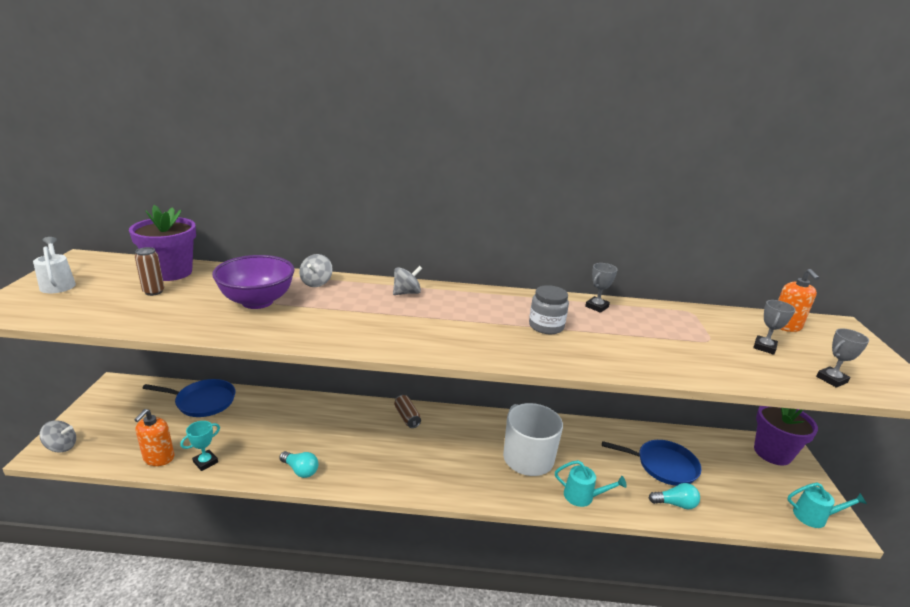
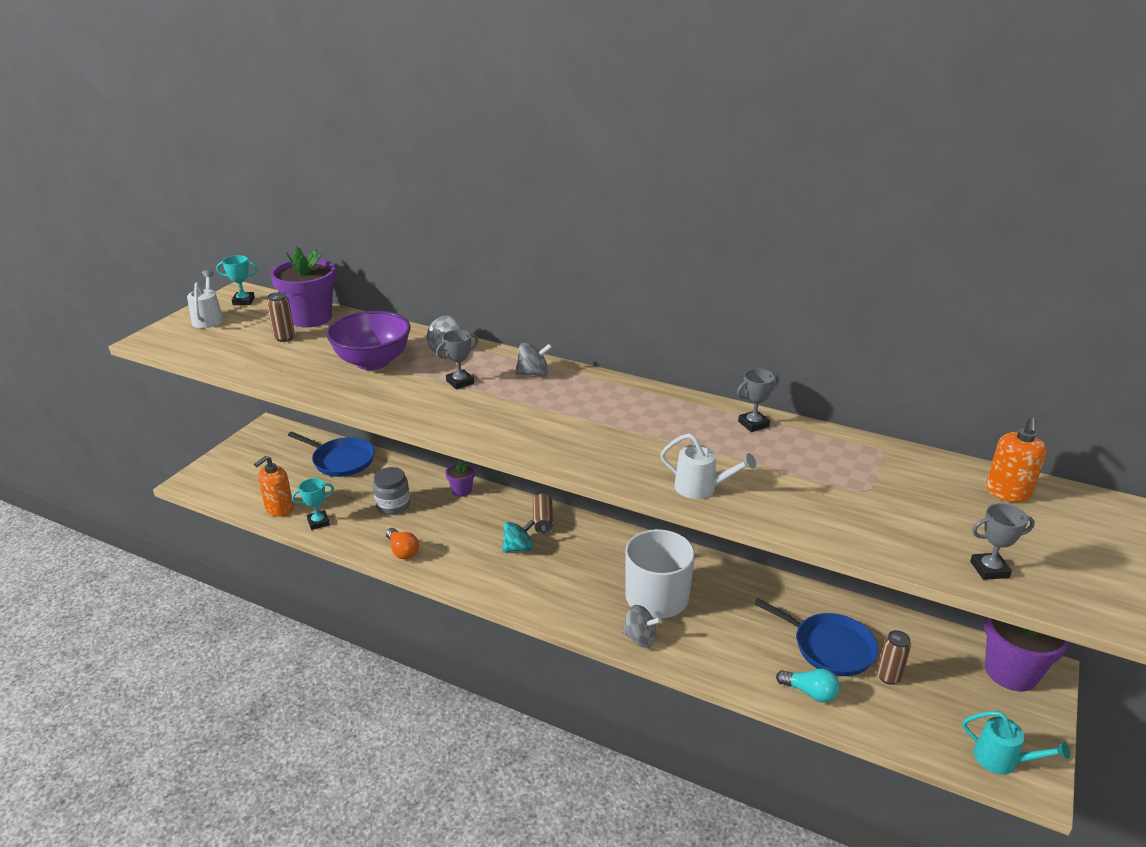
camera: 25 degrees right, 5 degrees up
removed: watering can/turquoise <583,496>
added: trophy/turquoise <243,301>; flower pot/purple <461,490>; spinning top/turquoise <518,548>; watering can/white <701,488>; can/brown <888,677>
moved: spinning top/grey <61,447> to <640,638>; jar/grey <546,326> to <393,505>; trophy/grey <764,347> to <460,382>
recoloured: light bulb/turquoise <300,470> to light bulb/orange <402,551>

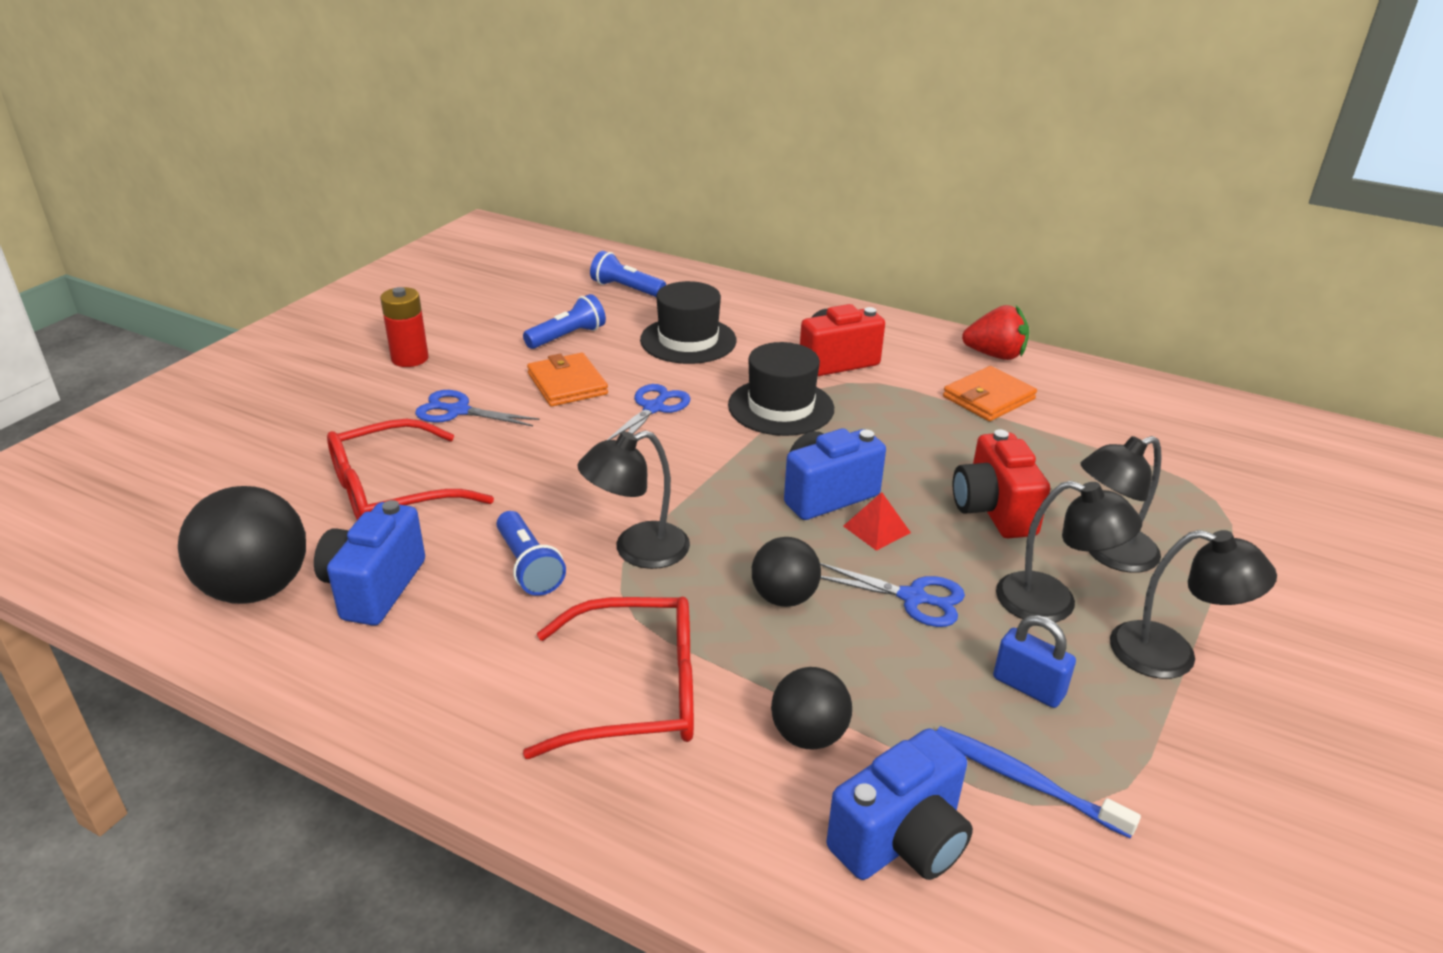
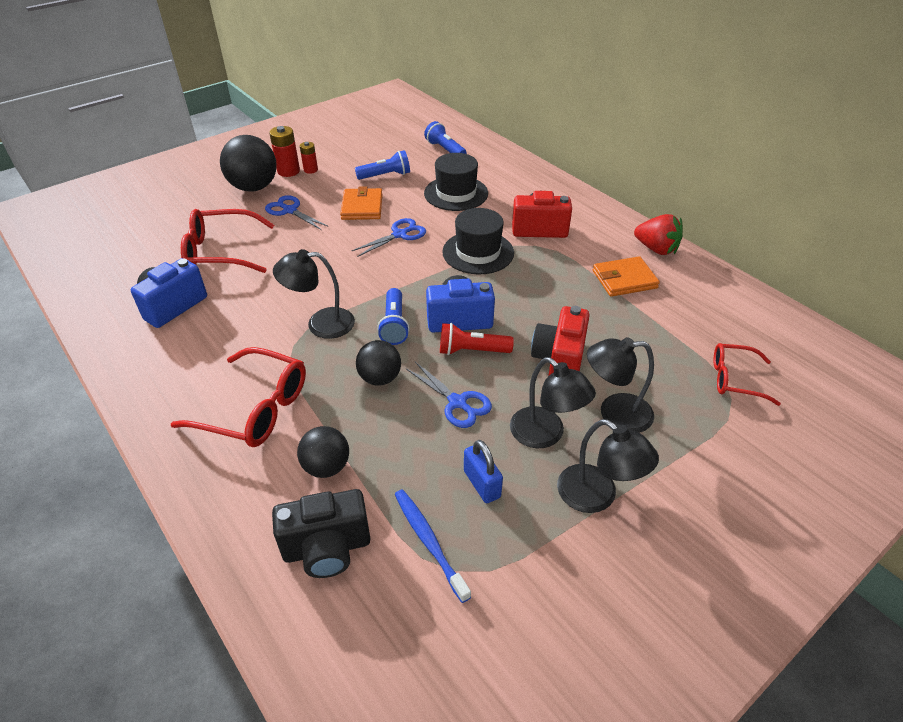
camera: 25 degrees right, 10 degrees up
added: battery/red <310,170>; glasses/red <734,379>
moved: ball/black <257,589> to <254,187>; flashlight/blue <528,566> to <394,325>
replaced: pyramid/red <876,529> to flashlight/red <472,351>
recoloured: camera/blue <901,840> to camera/black <327,548>

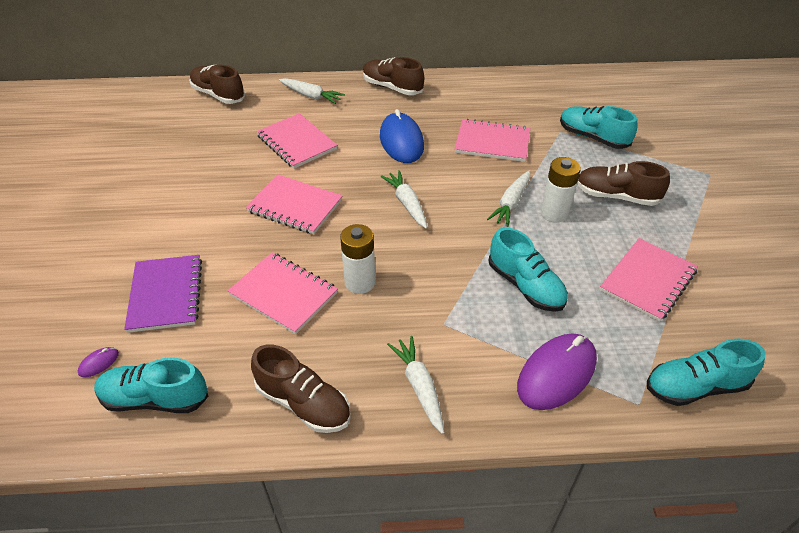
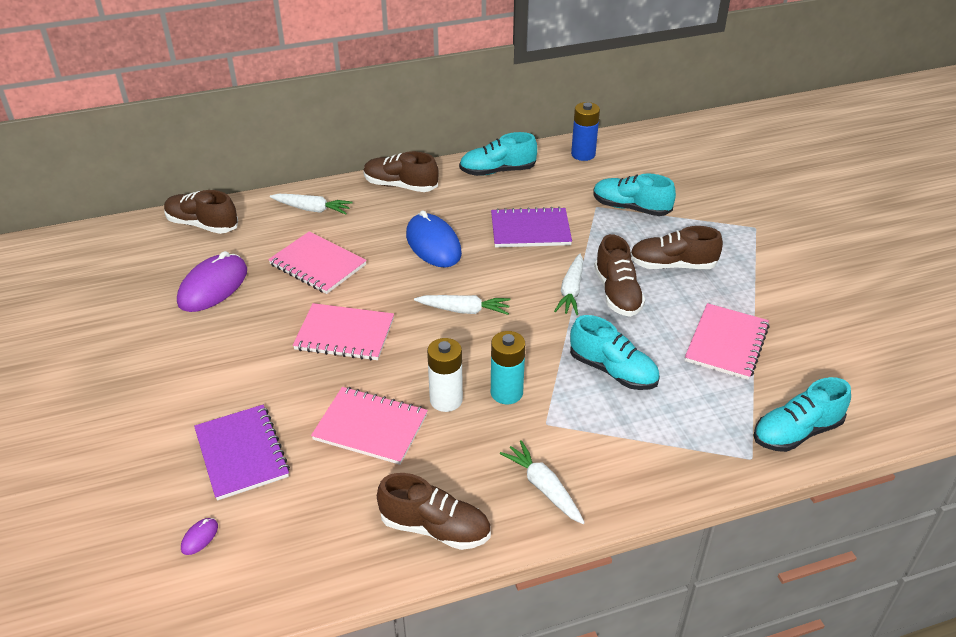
camera: 15 degrees left, 5 degrees down
added: battery/turquoise <506,393>; battery/blue <583,154>
moved: shoe/turquoise <155,399> to <497,171>; mouse/purple <556,373> to <213,286>
replaced: battery/white <554,213> to shoe/brown <617,293>
recoloured: notebook/pink <492,142> to notebook/purple <530,230>
turned: carrot/white <407,204> = <464,310> 135 degrees clockwise

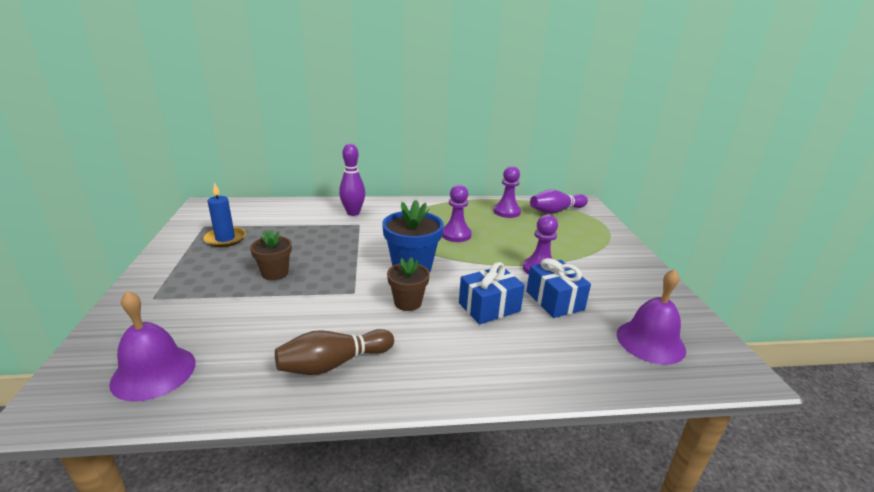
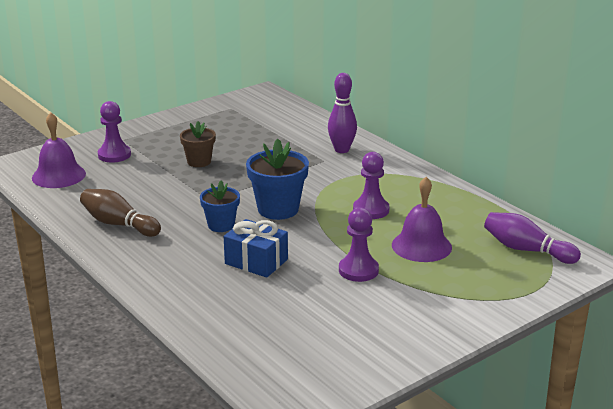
camera: 60 degrees right, 0 degrees up
removed: candle/blue <225,239>; gift/blue <554,300>
moved: pawn/purple <507,212> to <114,155>; bell/purple <650,341> to <421,246>
recoloured: flower pot/brown <408,302> to flower pot/blue <221,225>

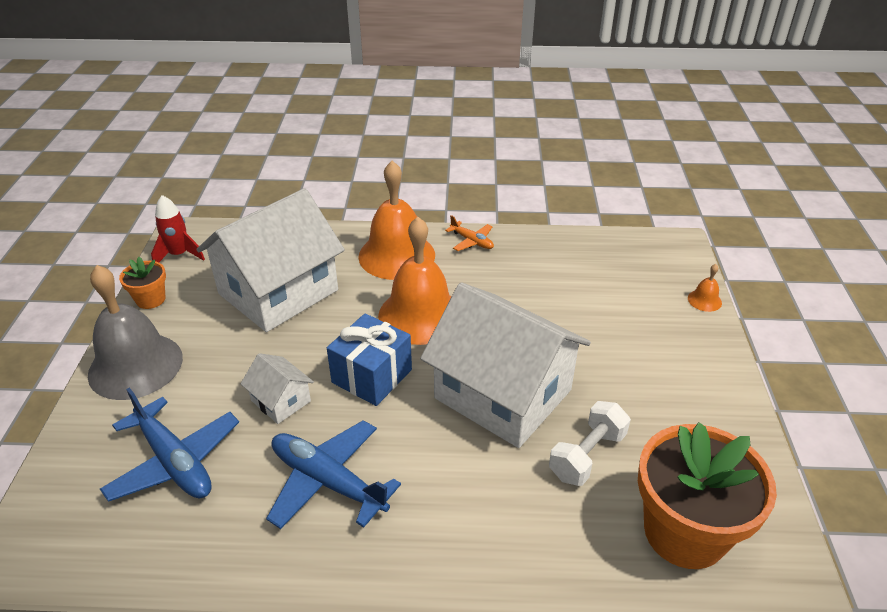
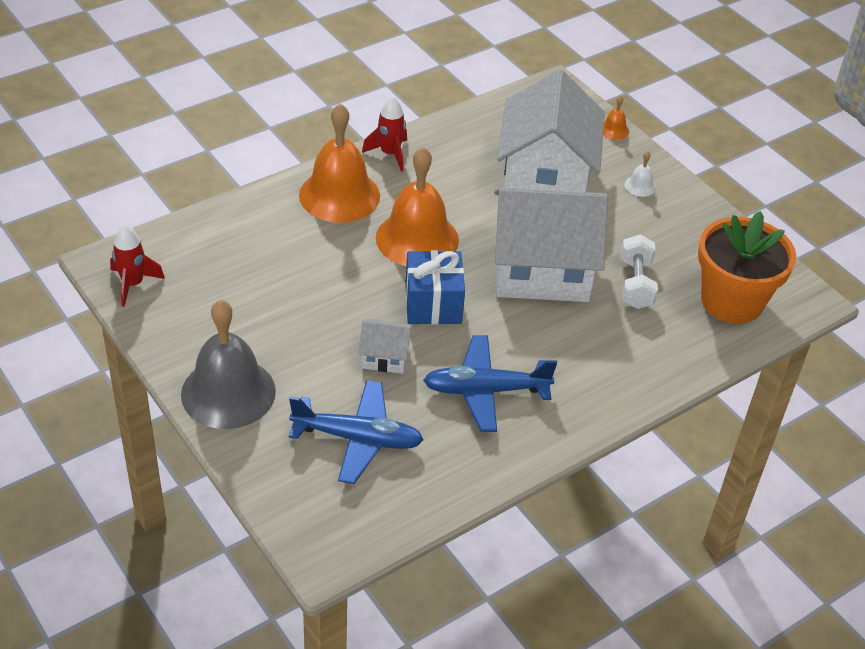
camera: 40 degrees left, 5 degrees up
removed: flower pot/orange <151,299>
added: bell/white <640,186>
moved: house/white <278,292> to <545,175>
replaced: plane/orange <472,241> to rocket/red <390,154>

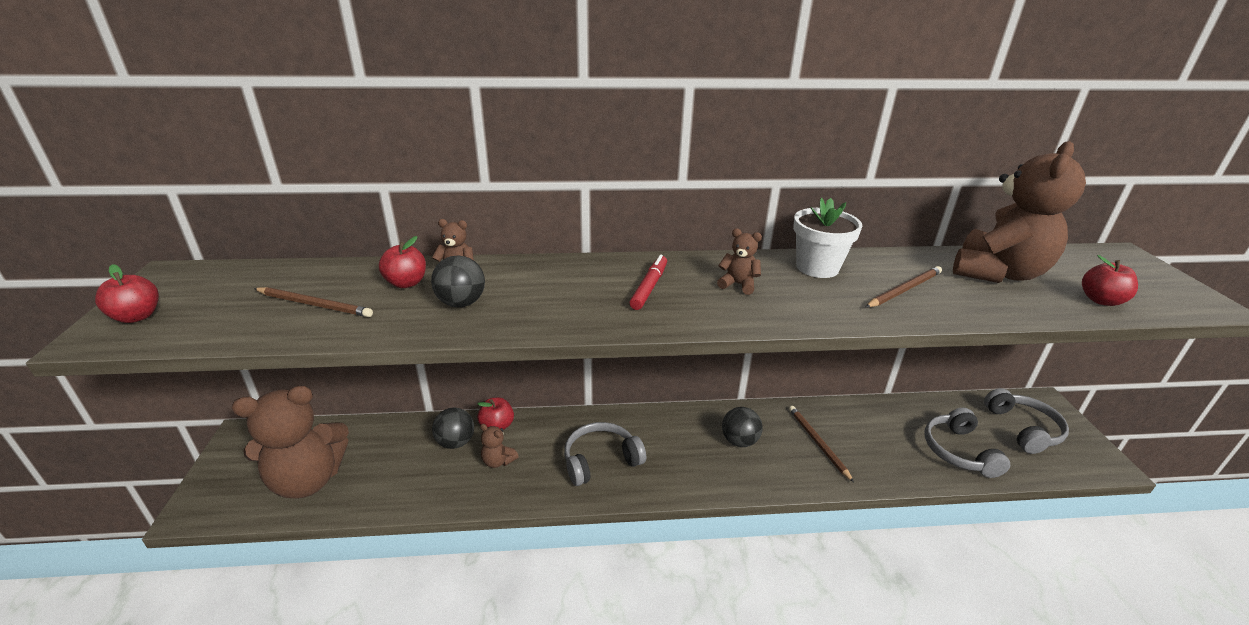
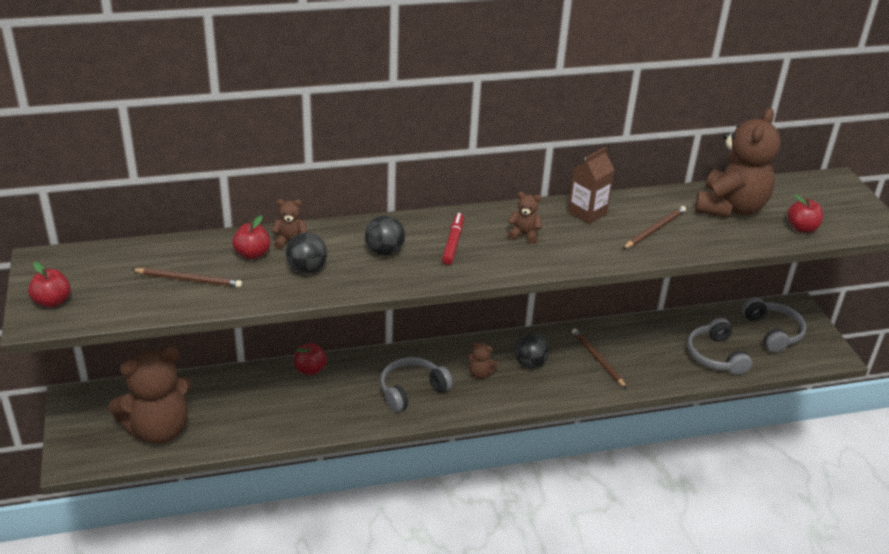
camera: 10 degrees left, 5 degrees up
moved: ball/black <456,442> to <384,251>; teddy bear/brown <498,461> to <480,373>
replaced: flower pot/white <817,267> to carton/brown <587,213>

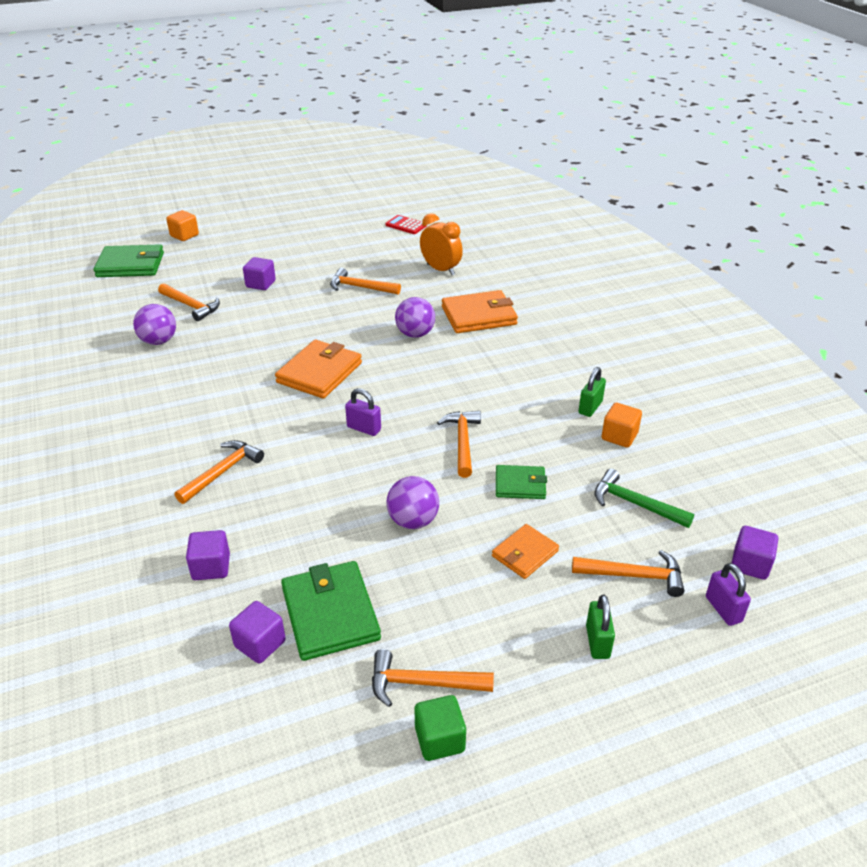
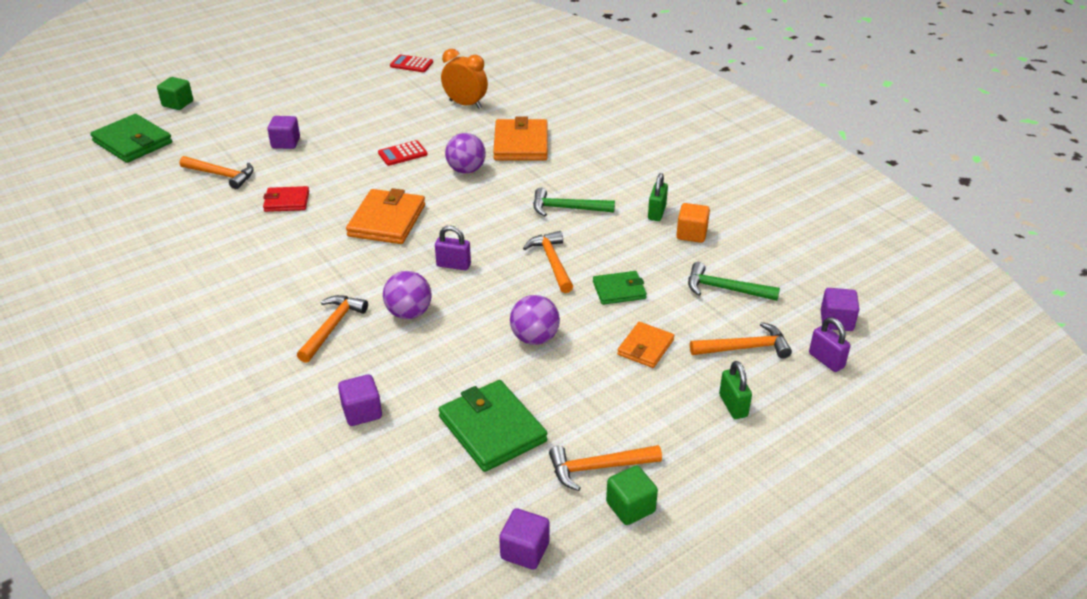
camera: 15 degrees left, 0 degrees up
removed: hammer/orange <360,287>
added: wallet/red <287,201>; calculator/red <402,154>; hammer/green <567,208>
moved: ball/purple <159,341> to <409,313>; cube/purple <260,644> to <525,551>
recoloured: cube/orange <184,235> to cube/green <178,104>
turned: wallet/green <130,265> = <132,142> 60 degrees clockwise; wallet/orange <479,316> = <521,144> 60 degrees counterclockwise

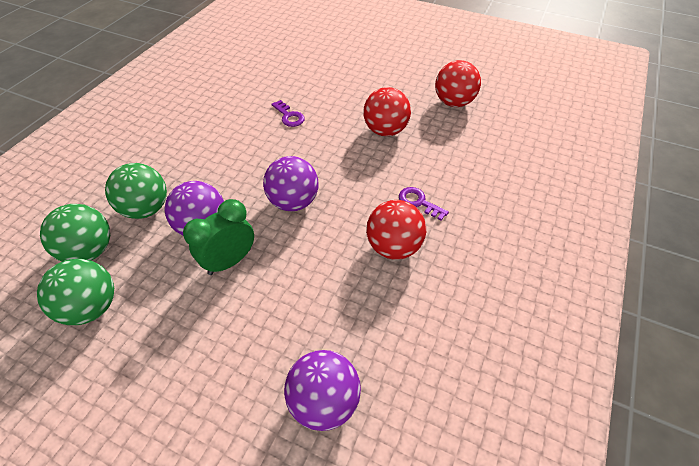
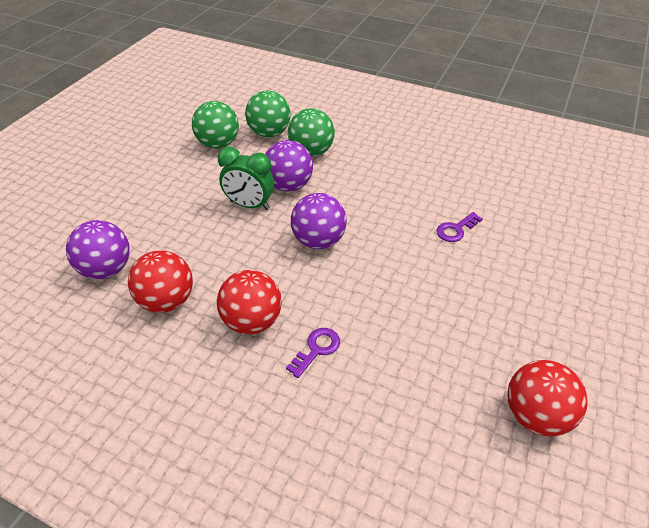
camera: 90 degrees right, 5 degrees down
moved: ball/red <385,130> to <167,301>
turned: clock/green <230,261> = <250,205> 150 degrees clockwise

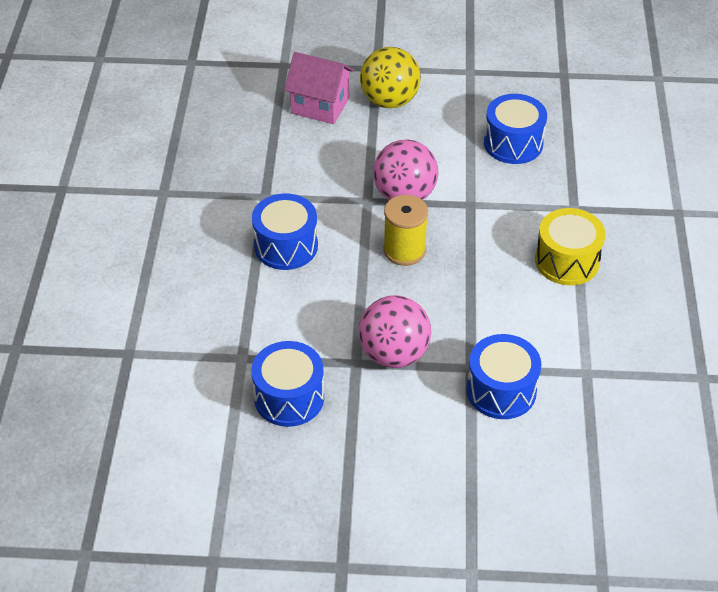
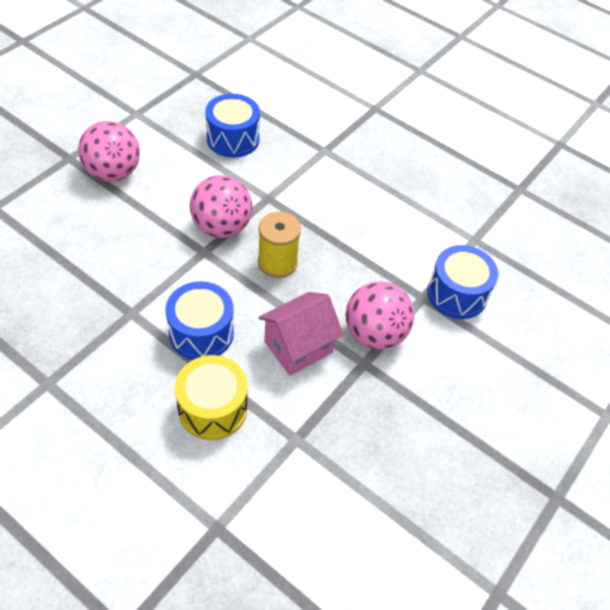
camera: 60 degrees left, 5 degrees up
removed: drum/blue <289,397>
moved: house/pink <320,106> to <298,347>; drum/yellow <567,261> to <212,408>
recoloured: ball/yellow <389,100> to ball/pink <113,173>

